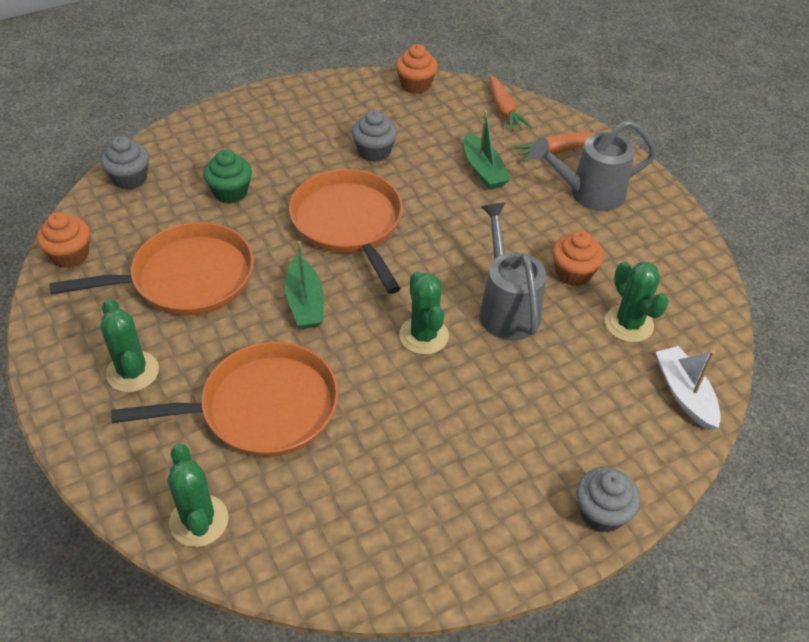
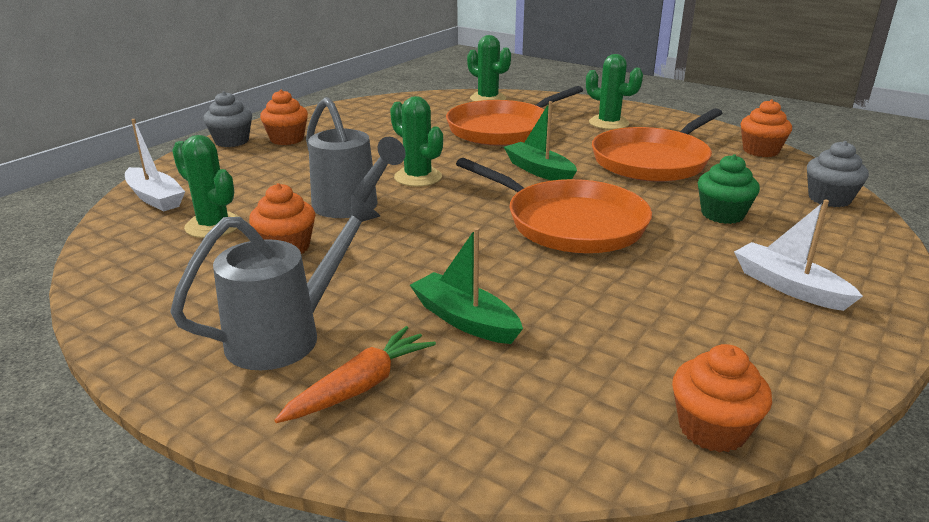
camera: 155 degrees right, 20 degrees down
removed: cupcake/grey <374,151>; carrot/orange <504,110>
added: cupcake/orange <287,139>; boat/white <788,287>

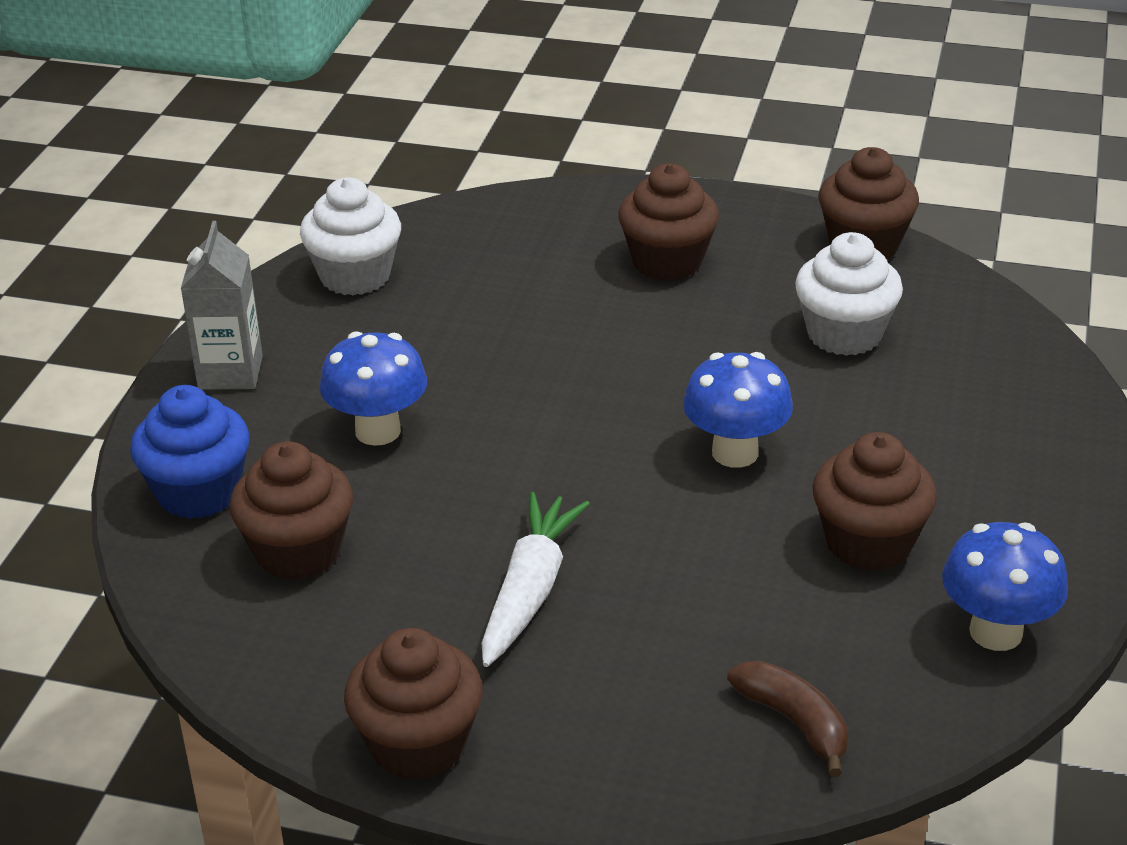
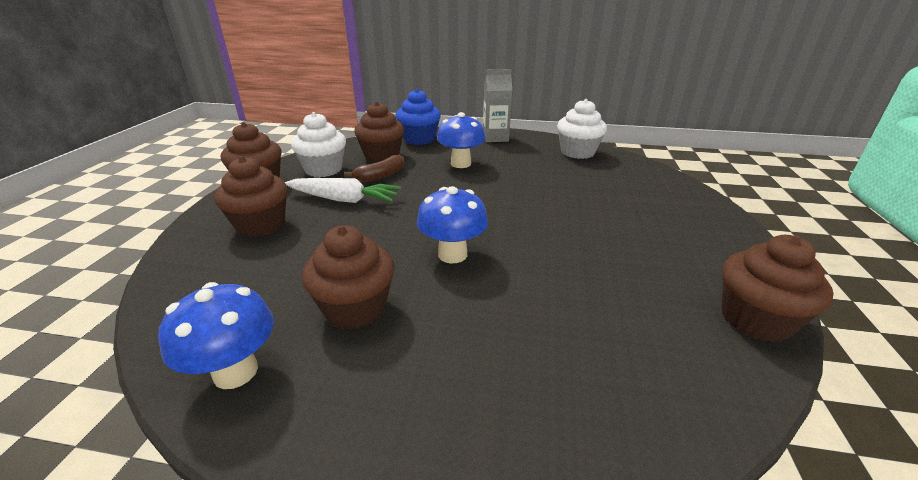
camera: 85 degrees right, 5 degrees down
moved: cupcake/brown <667,262> to <261,225>; banana/brown <794,722> to <380,176>; cupcake/white <844,334> to <323,169>

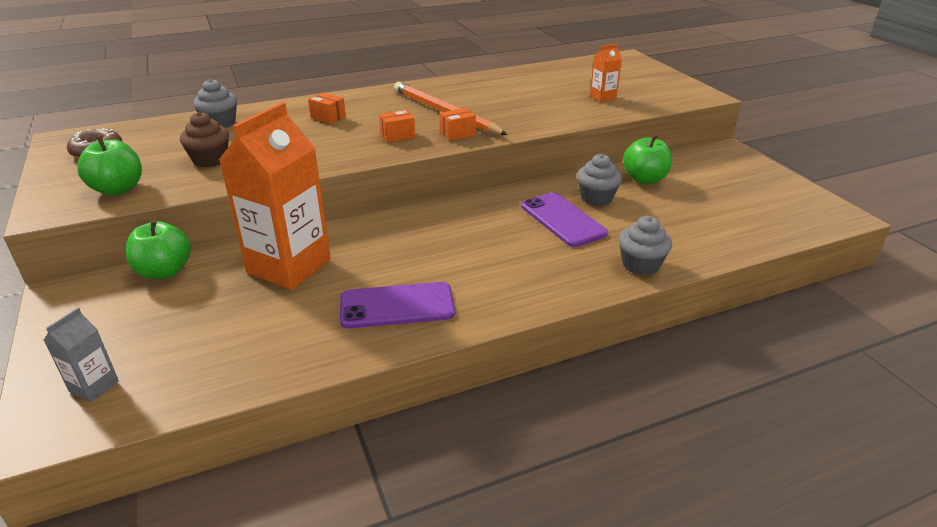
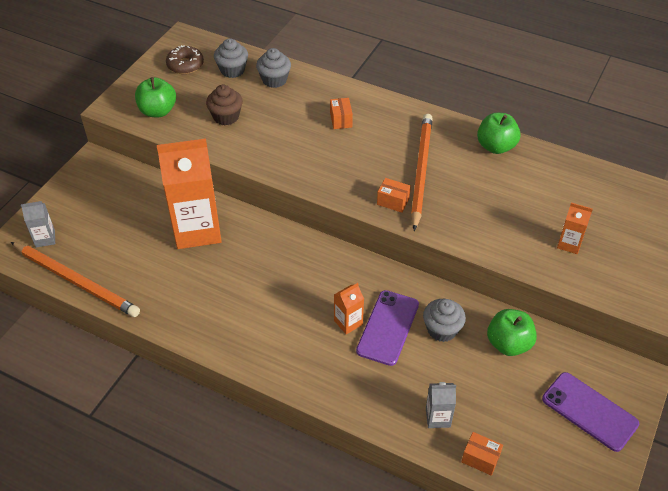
camera: 50 degrees right, 15 degrees up
added: pencil/orange <76,281>; carton/orange <348,322>; carton/grey <438,417>
moved: apple/green <164,271> to <496,146>; phone/purple <397,306> to <589,411>; box/orange <397,136> to <480,459>; cupcake/grey <640,265> to <232,70>

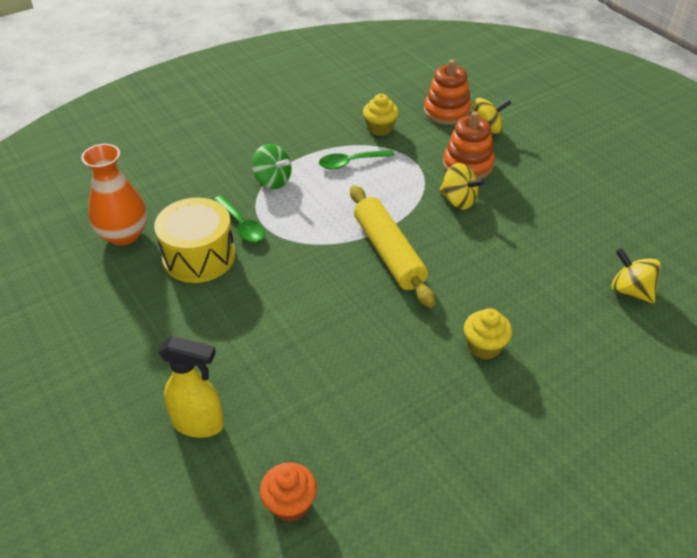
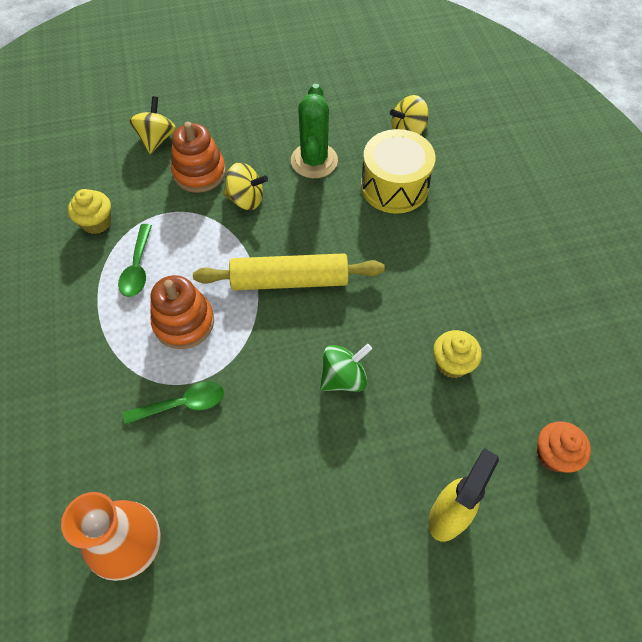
camera: 70 degrees left, 15 degrees up
added: cactus/green <314,161>
moved: drum/yellow <199,256> to <394,186>; spinning top/green <272,181> to <344,378>; stacking toy/orange <446,111> to <184,322>; cupcake/yellow <484,346> to <452,363>
turned: spinning top/yellow <458,201> = <246,199> 45 degrees clockwise

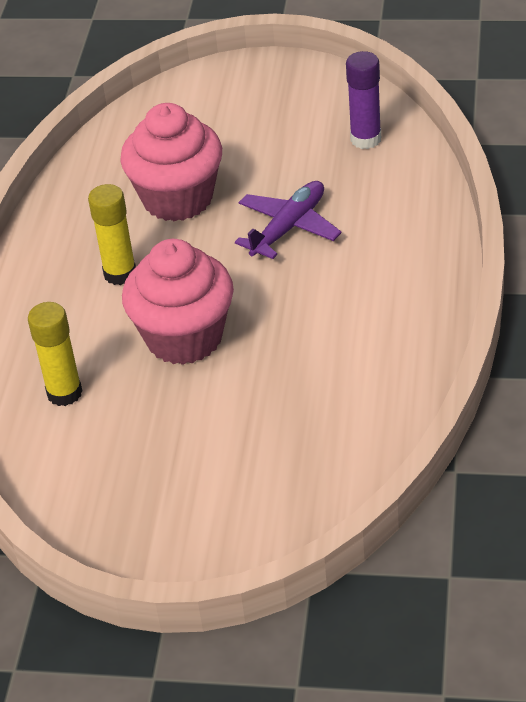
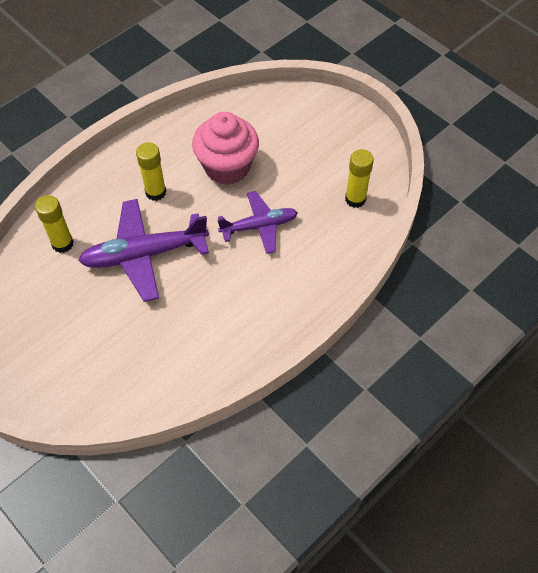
camera: 35 degrees right, 15 degrees up
replaced: cupcake/pink <184,338> to plane/purple <144,255>
recoloured: glue stick/purple <366,139> to glue stick/yellow <355,199>

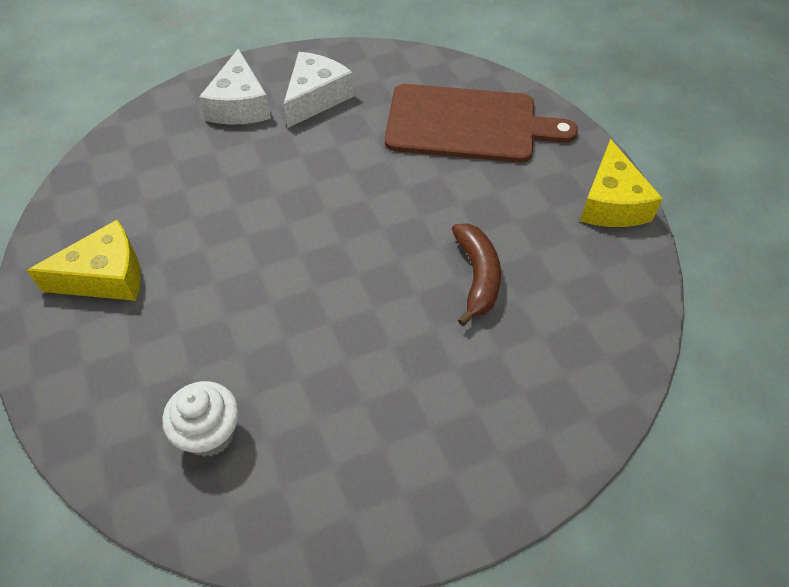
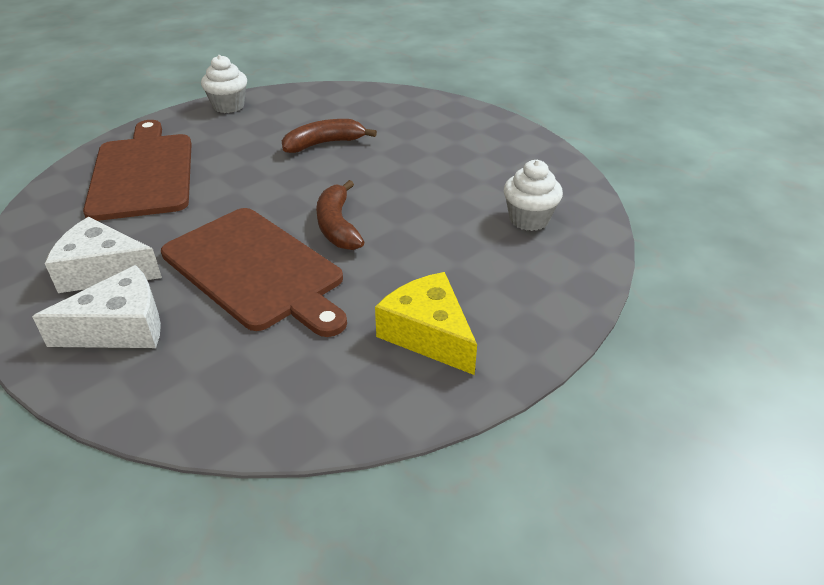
camera: 110 degrees left, 15 degrees down
added: cutting board/brown <255,270>; banana/brown <337,226>
replaced: cheese/yellow <611,203> to cupcake/white <228,106>

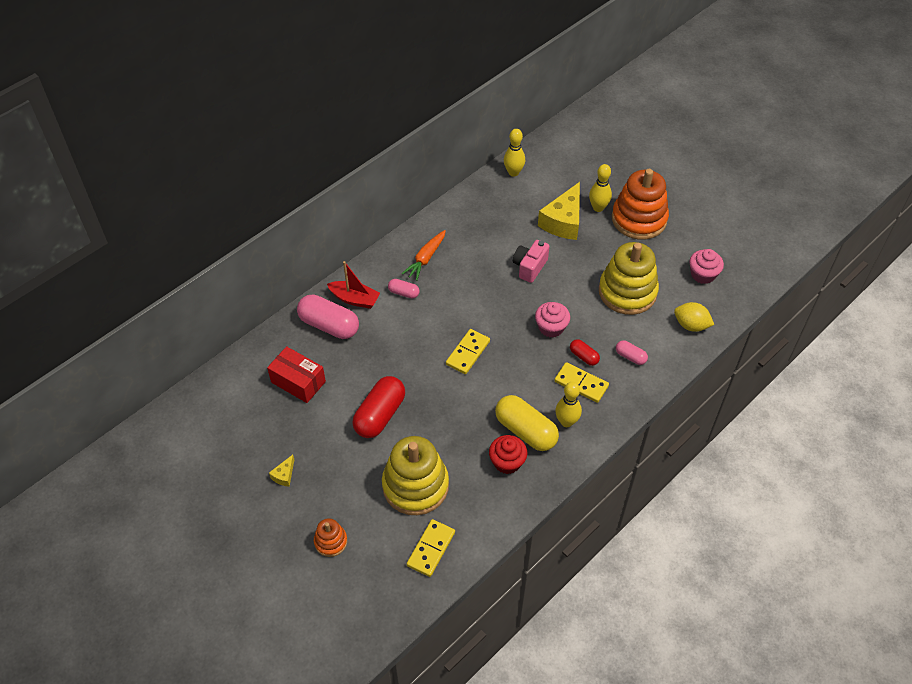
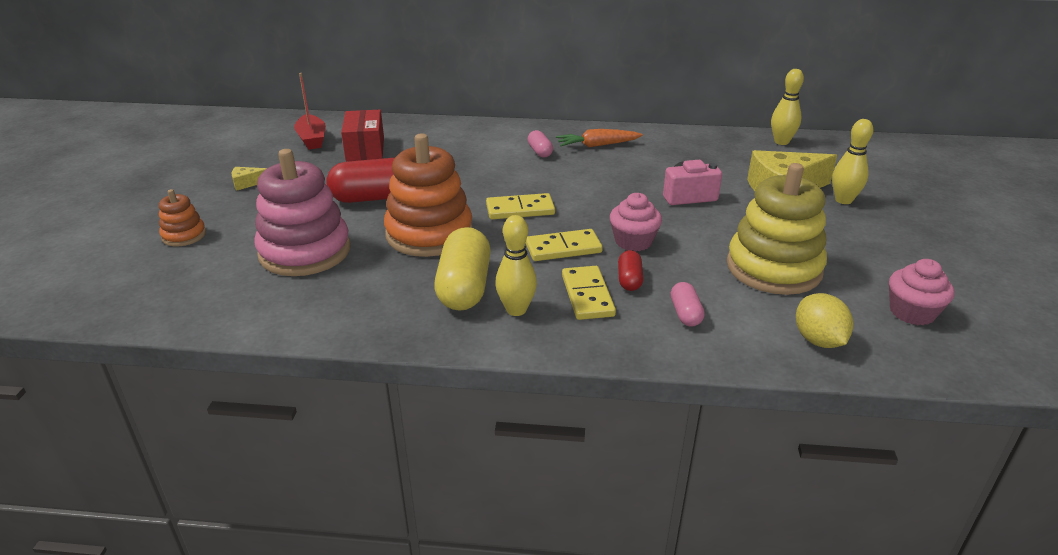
camera: 50 degrees right, 20 degrees down
removed: capsule/pink <329,325>; cupcake/red <507,462>
moved: boat/red <354,299> to <312,139>; domino/yellow <431,549> to <563,248>; stacking toy/orange <639,219> to <429,234>
recoloured: stacking toy/yellow <415,486> to stacking toy/pink <305,252>

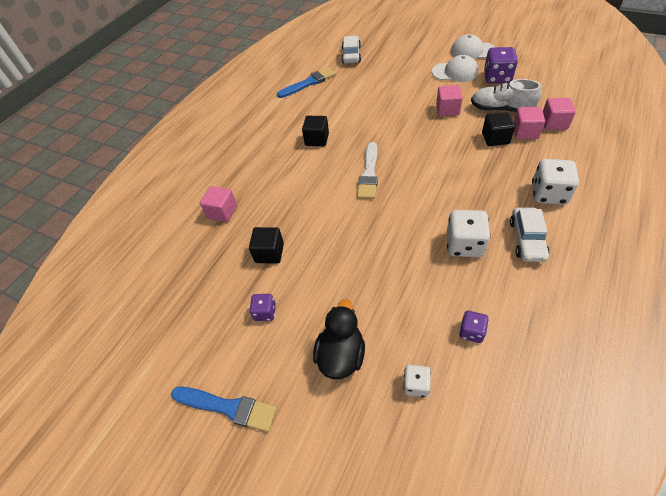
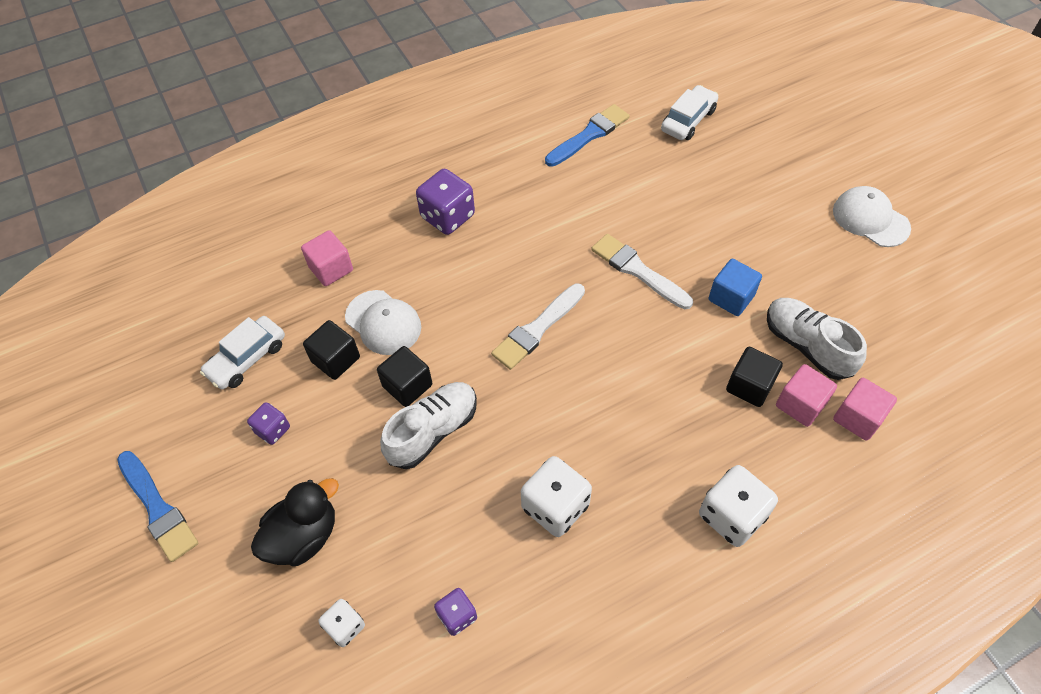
camera: 30 degrees right, 5 degrees up
added: shoe/white <433,431>; brush/white <637,270>
moved: cube/black <317,139> to <407,386>; cap/white <455,72> to <383,322>; dice/purple <497,78> to <447,216>; car/white <527,240> to <247,358>
recoloured: cube/pink <447,110> to cube/blue <731,298>
turned: brush/blue <309,83> = <589,135> 45 degrees counterclockwise

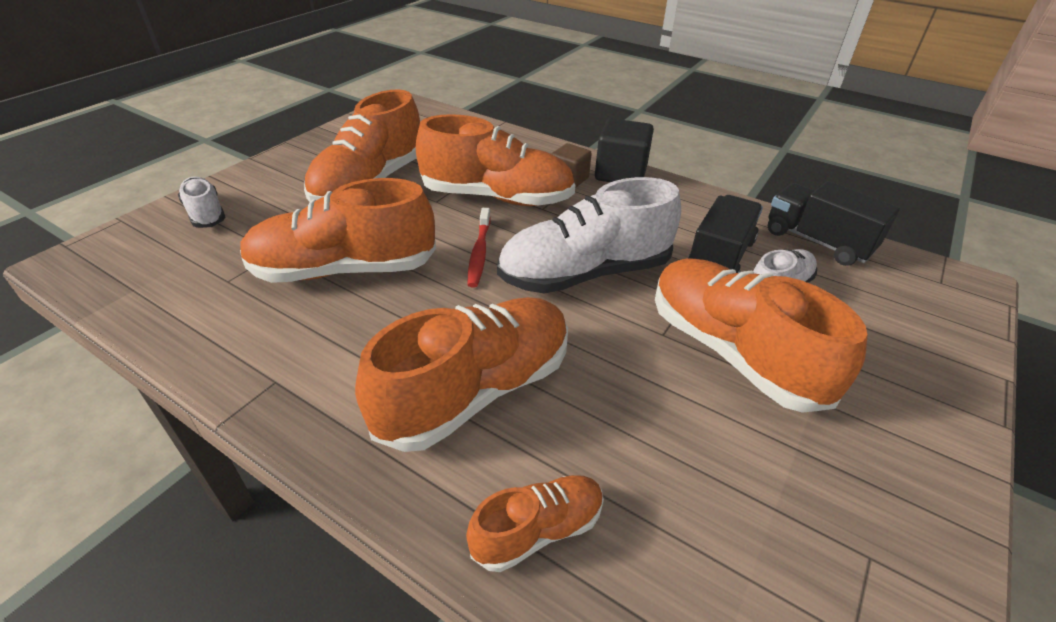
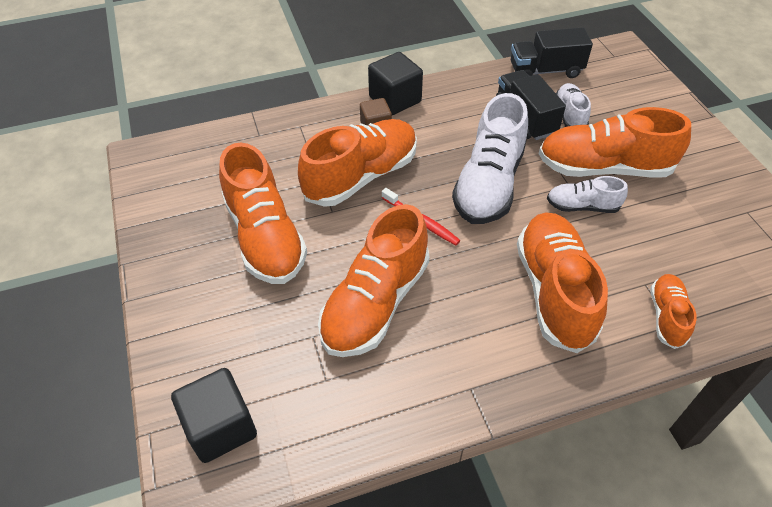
camera: 50 degrees left, 10 degrees up
added: cube/black <221,427>
moved: shoe/white <206,213> to <582,206>

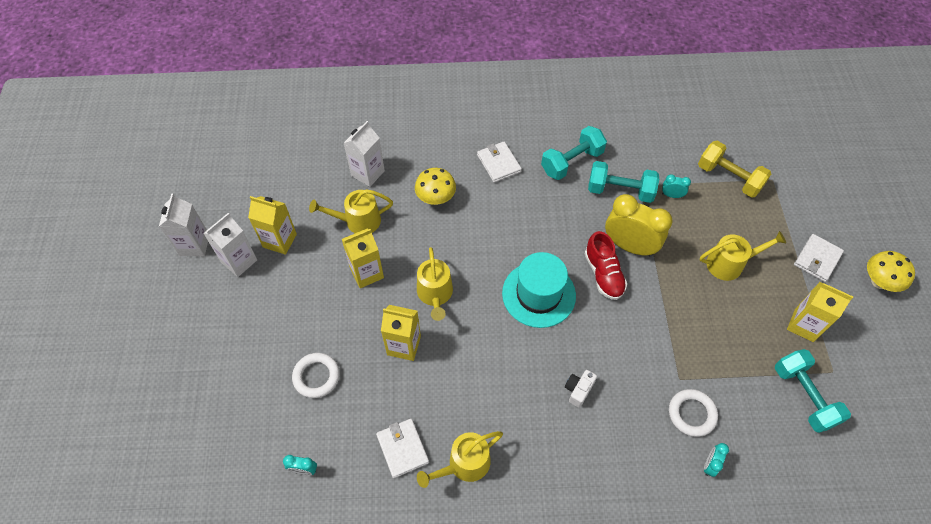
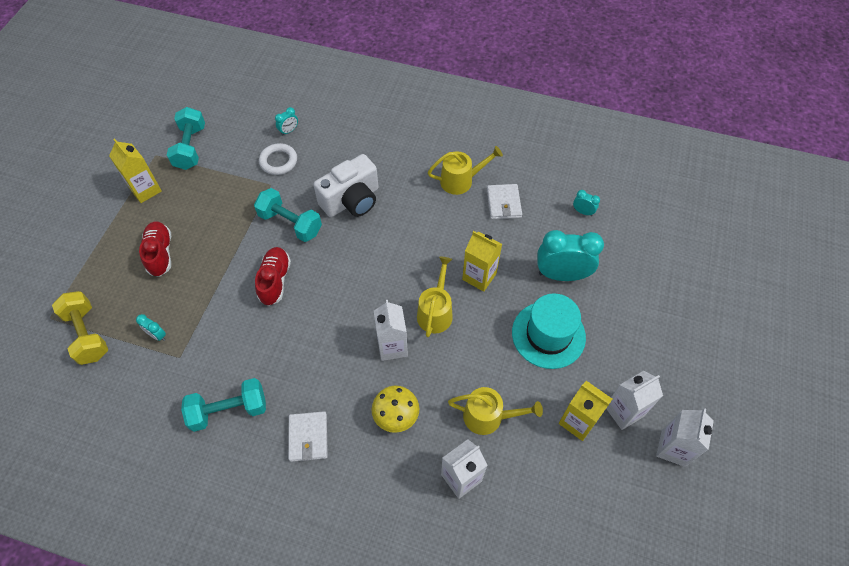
camera: 160 degrees left, 0 degrees up
removed: carton/yellow <367,273>; clock/yellow <629,246>; wallet/white <817,259>; mushroom/yellow <879,282>
added: carton/white <392,346>
moved: hat/turquoise <538,294> to <548,335>; dumbbell/turquoise <620,191> to <290,223>
replaced: ring/white <316,376> to clock/turquoise <561,275>; watering can/yellow <729,264> to shoe/red <160,254>
resized: camera/white <578,390> = <351,200> x2.20

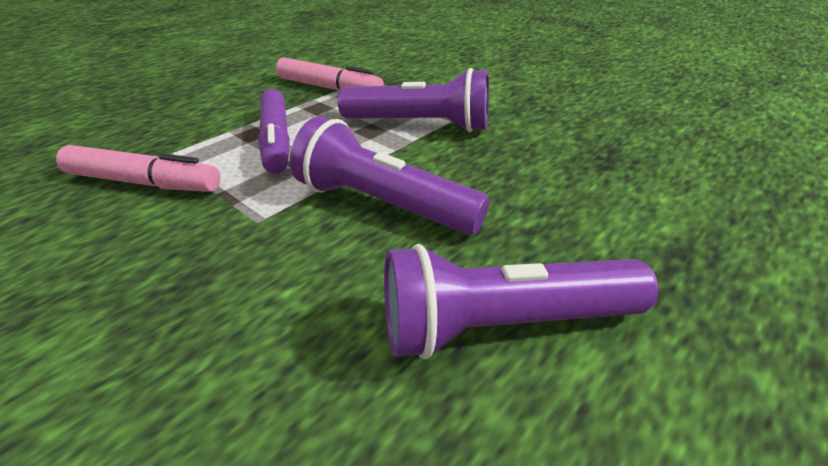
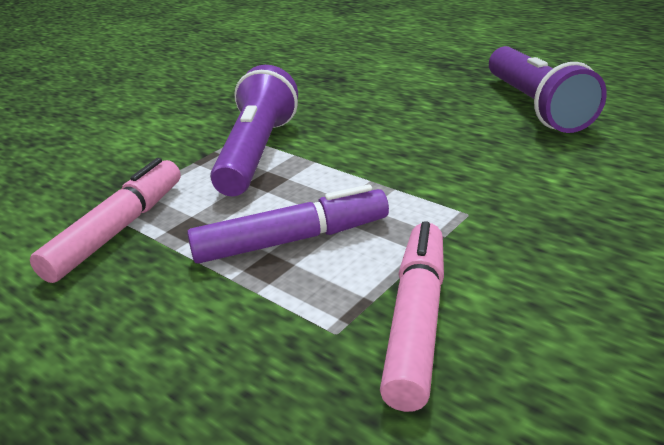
camera: 90 degrees left, 5 degrees down
removed: flashlight/purple <383,204>

